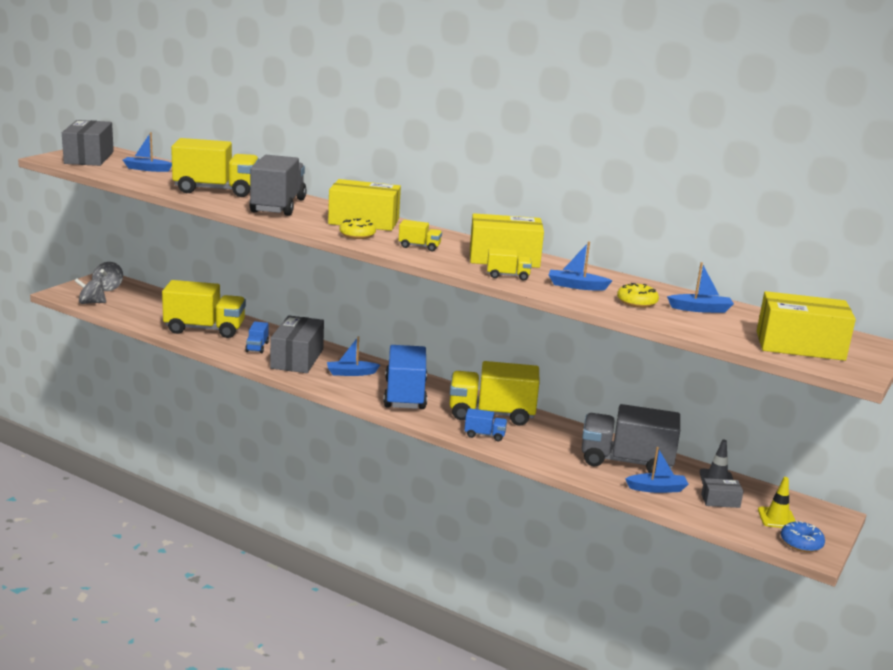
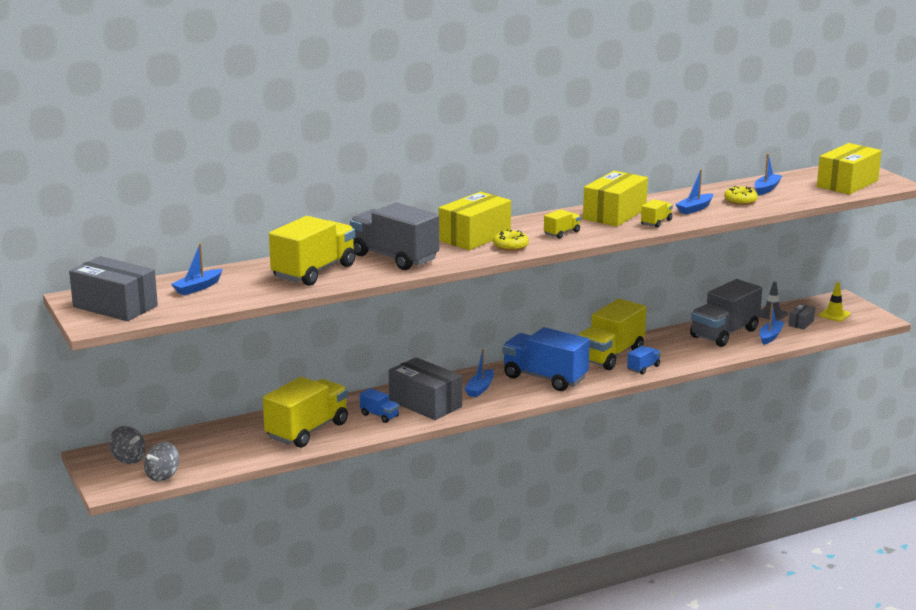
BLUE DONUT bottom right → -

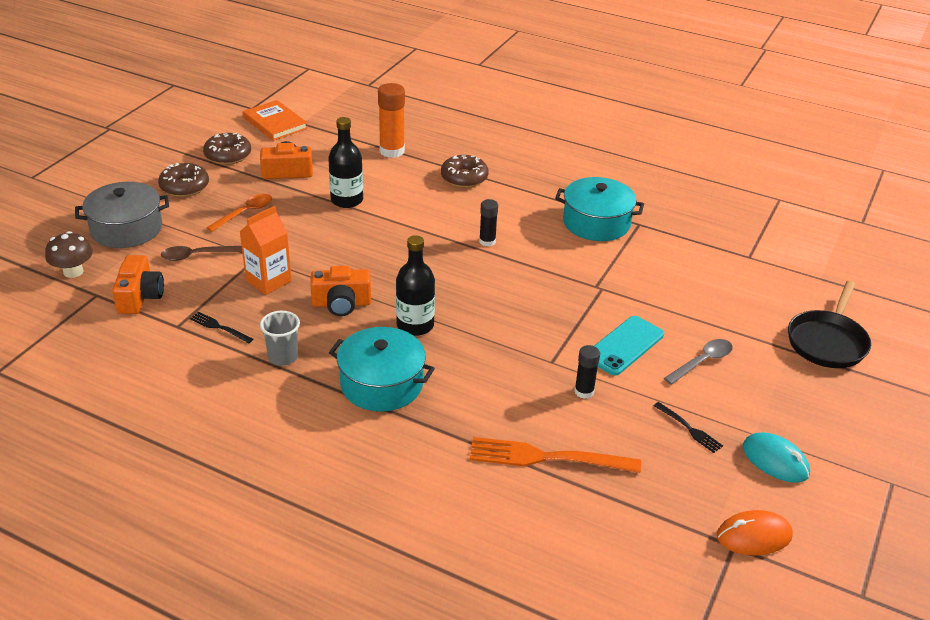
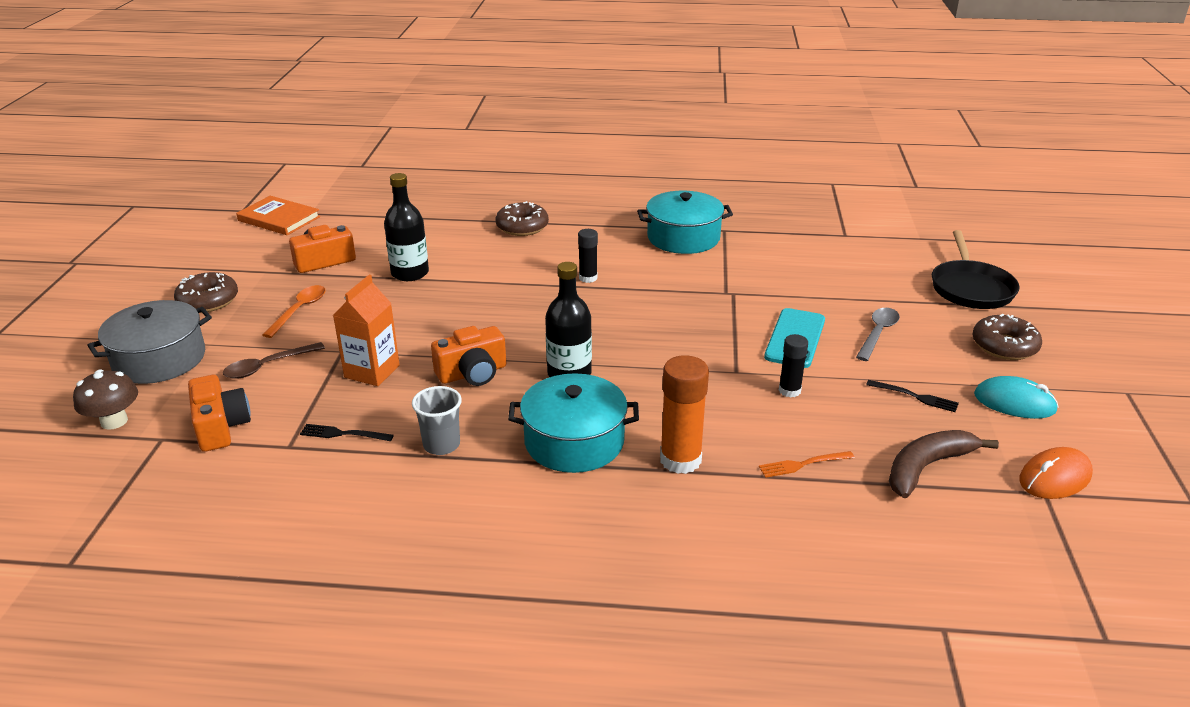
ORANGE GLUE STICK top centre → ORANGE GLUE STICK centre, relocated
BROWN DONUT (no. 2 from left in the first image) top left → BROWN DONUT (no. 3 from left) middle right, relocated
ORANGE FORK bottom centre → ORANGE FORK middle right, x0.50
- → BROWN BANANA middle right

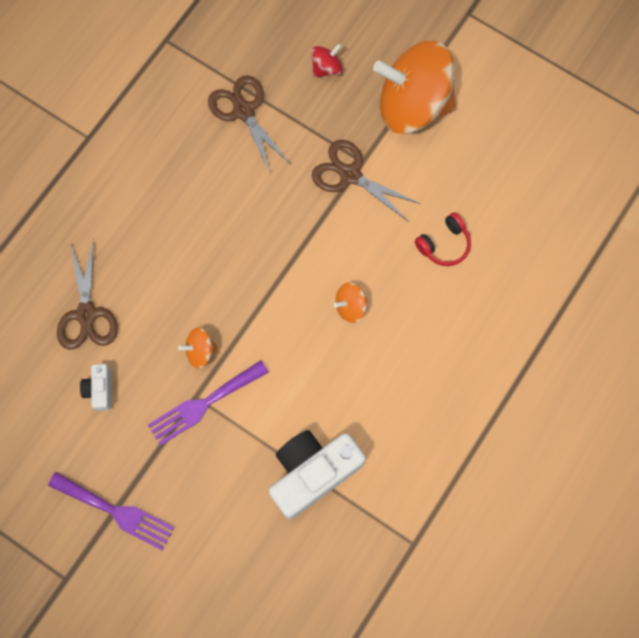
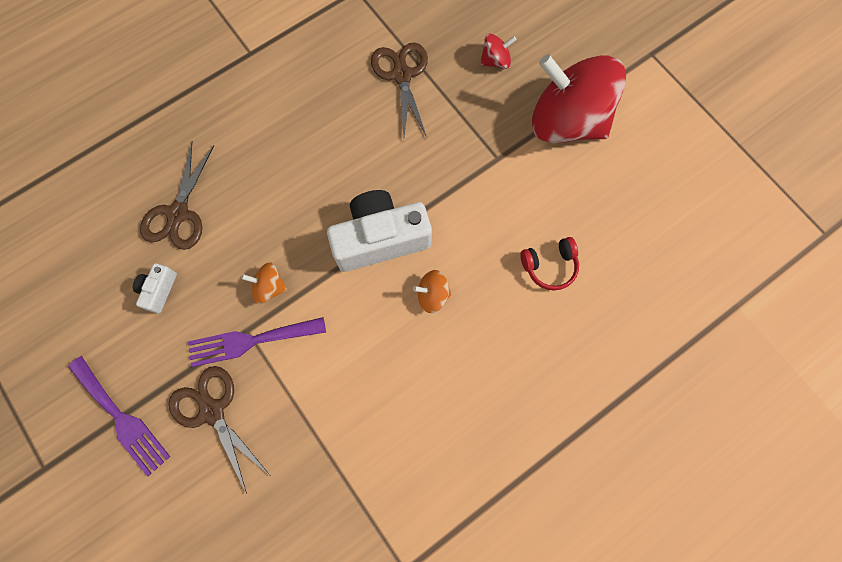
ORANGE SPINNING TOP (no. 3 from left) top centre → RED SPINNING TOP (no. 2 from left) top right
BROWN SCISSORS (no. 3 from left in the first image) top centre → BROWN SCISSORS (no. 2 from left) bottom left, relocated
WHITE CAMERA (no. 2 from left) bottom centre → WHITE CAMERA (no. 2 from left) centre, relocated

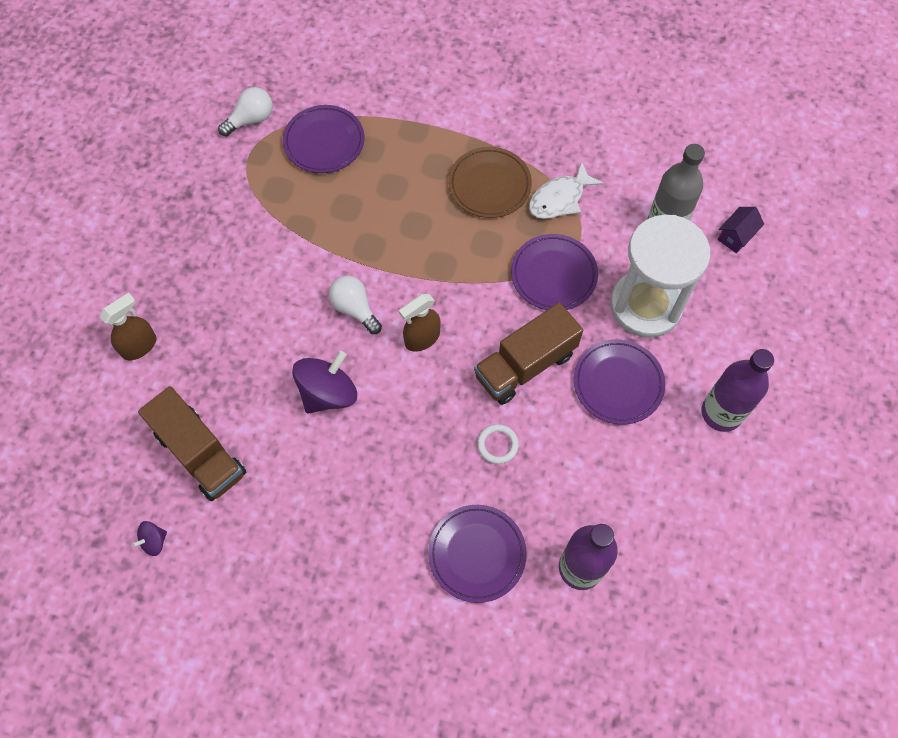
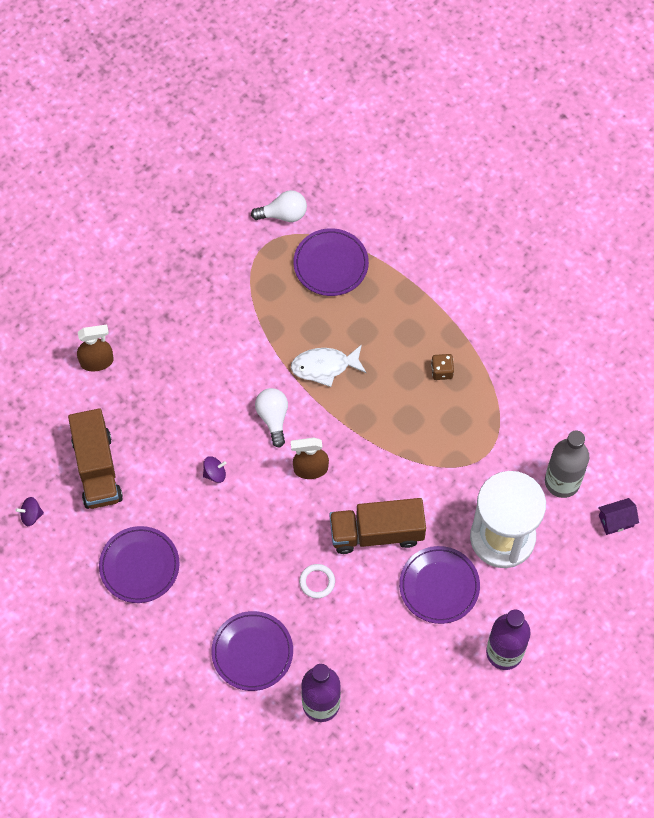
BROWN PLATE top centre → BROWN DICE middle right
WHITE FISH top centre → WHITE FISH centre, relocated
PURPLE PLATE (no. 3 from left in the first image) centre → PURPLE PLATE (no. 1 from left) bottom left, relocated
PURPLE SPINNING TOP (no. 2 from left) centre → PURPLE SPINNING TOP (no. 2 from left) middle left, x0.49

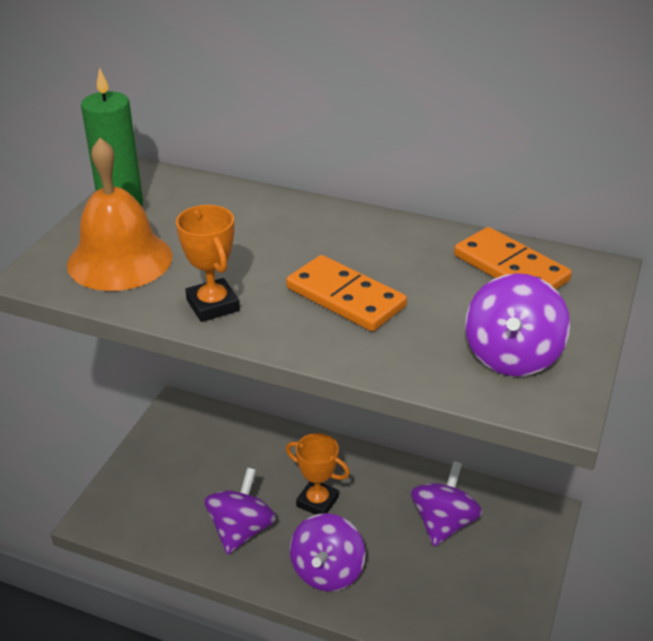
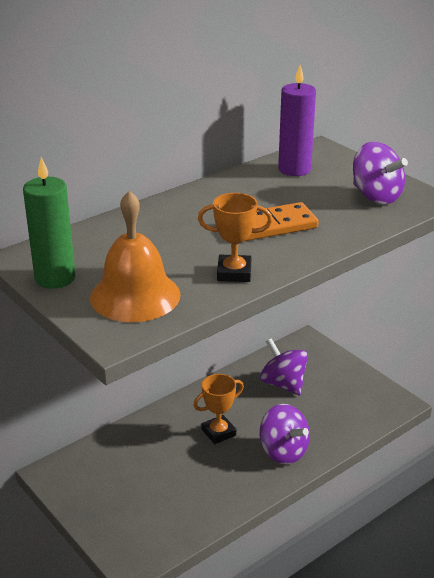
ORANGE DOMINO (no. 2 from left) middle right → PURPLE CANDLE top right
PURPLE SPINNING TOP (no. 1 from left) bottom centre → -

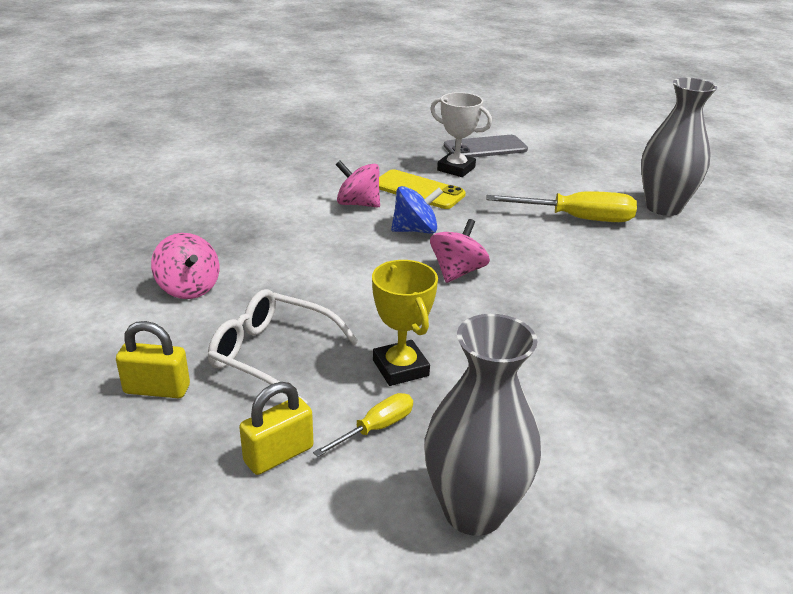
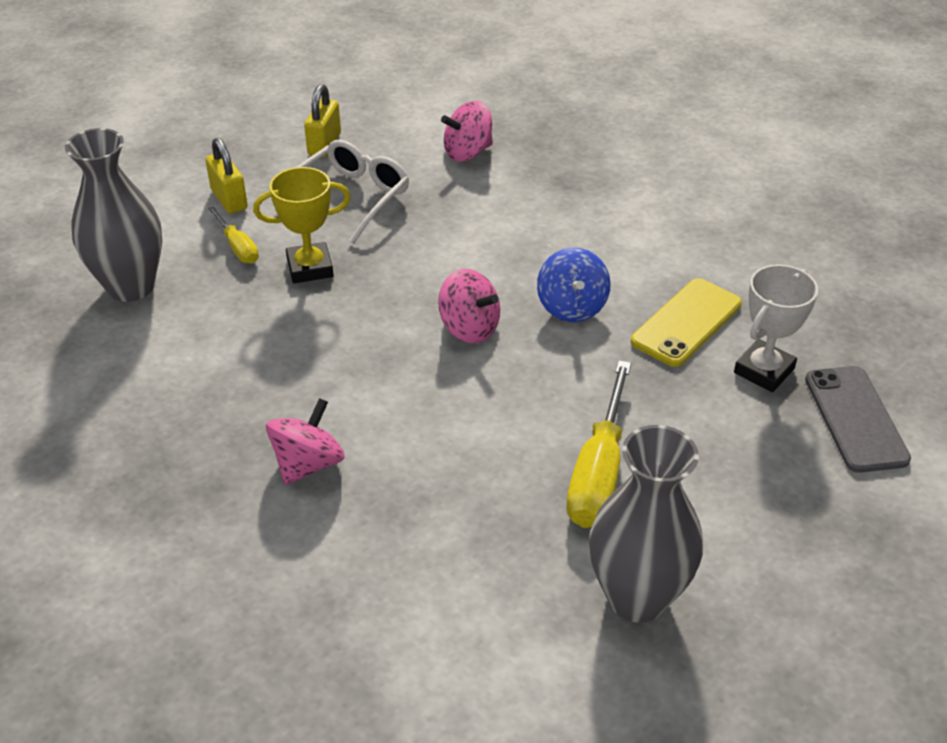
PINK SPINNING TOP (no. 2 from left in the first image) top centre → PINK SPINNING TOP (no. 1 from left) middle left, relocated

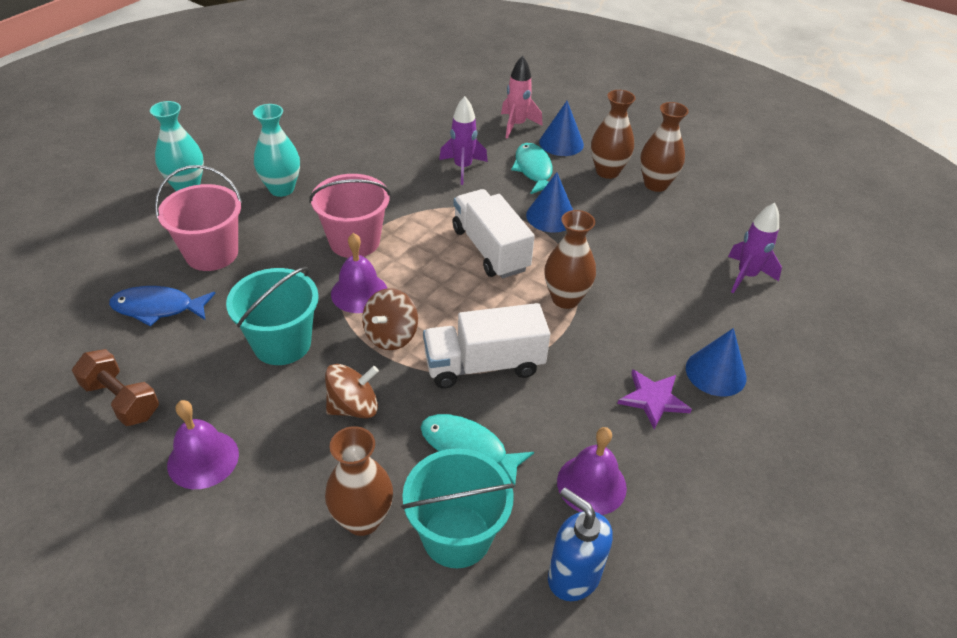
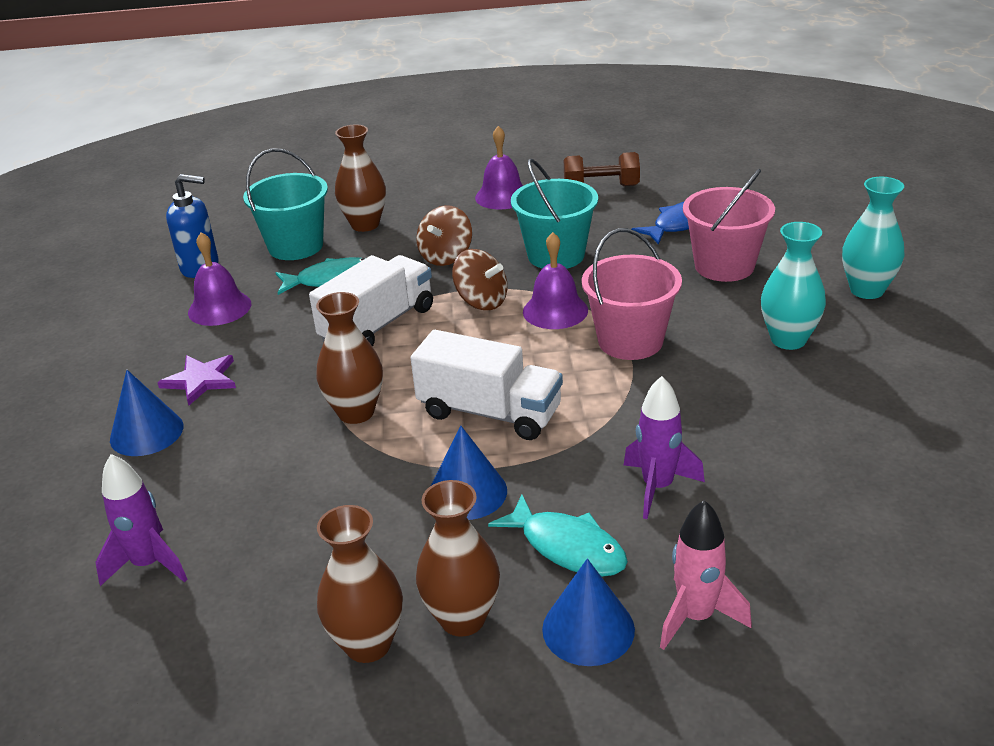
BROWN SPINNING TOP (no. 2 from left) centre, 135 degrees clockwise

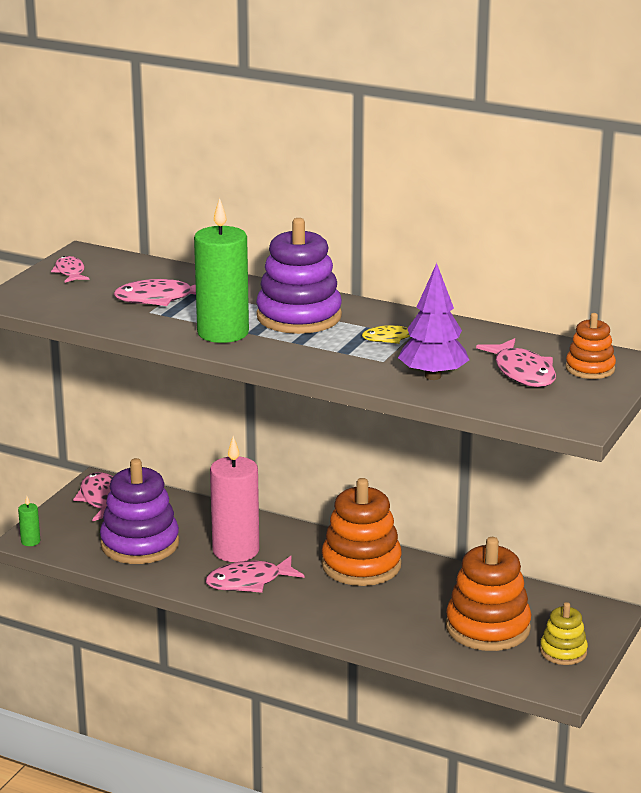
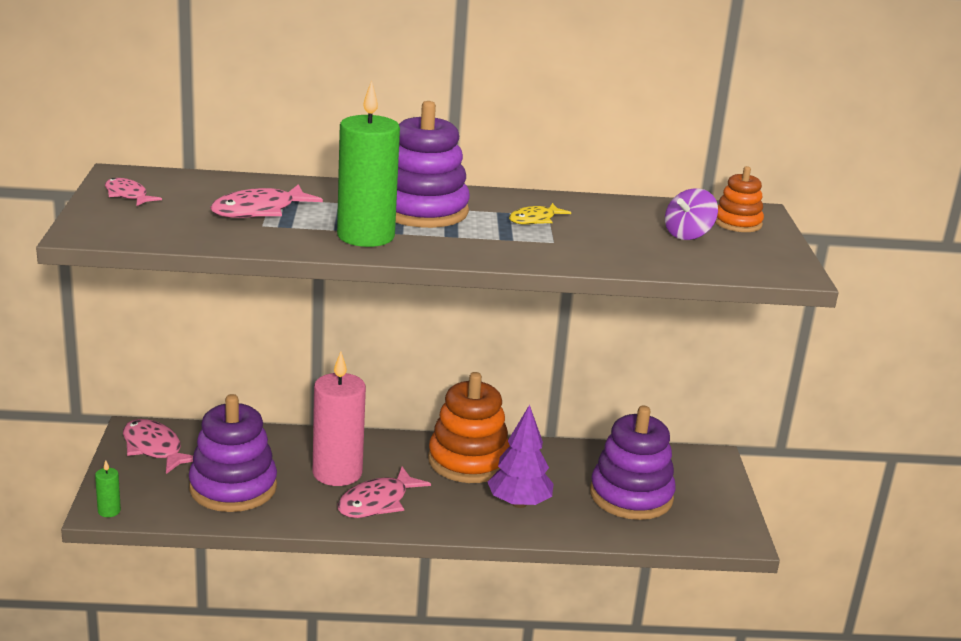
PURPLE TREE middle right → PURPLE TREE bottom centre, relocated
PINK FISH (no. 5 from left) middle right → PURPLE SPINNING TOP middle right
ORANGE STACKING TOY (no. 2 from left) bottom right → PURPLE STACKING TOY (no. 3 from left) bottom centre
YELLOW STACKING TOY bottom right → -

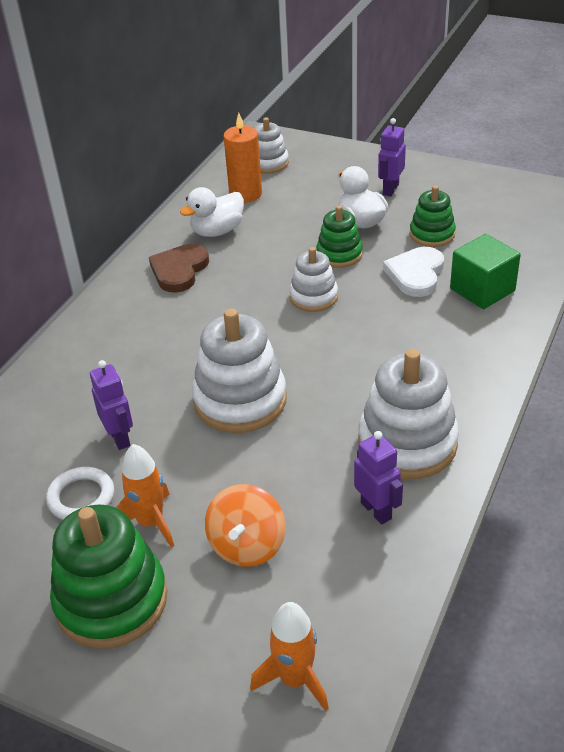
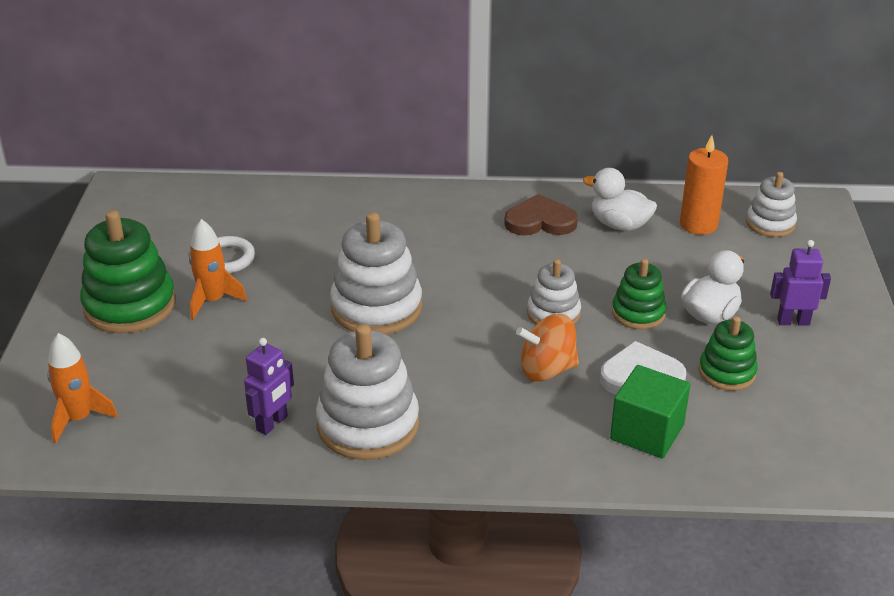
PURPLE ROBOT (no. 1 from left) middle left → -
ORANGE SPINNING TOP bottom centre → ORANGE SPINNING TOP centre, relocated

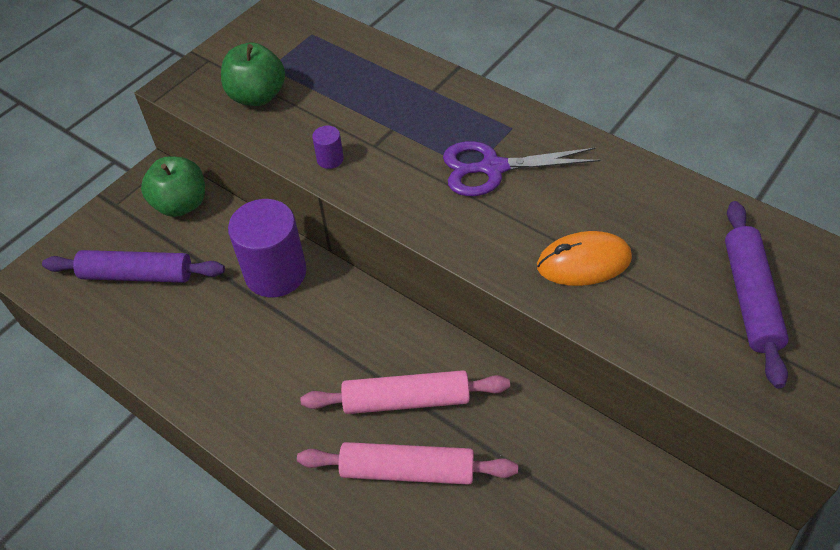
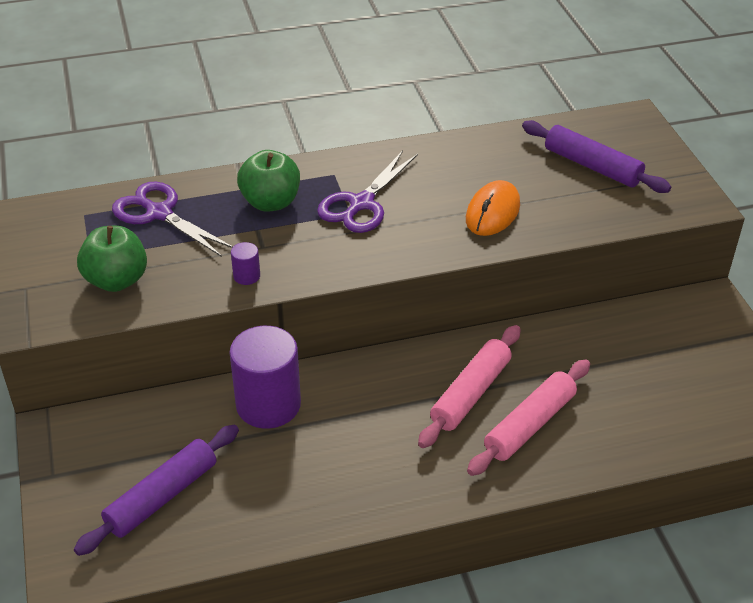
GREEN APPLE (no. 1 from left in the first image) middle left → GREEN APPLE (no. 2 from left) top centre, relocated
- → PURPLE SCISSORS (no. 1 from left) middle left

